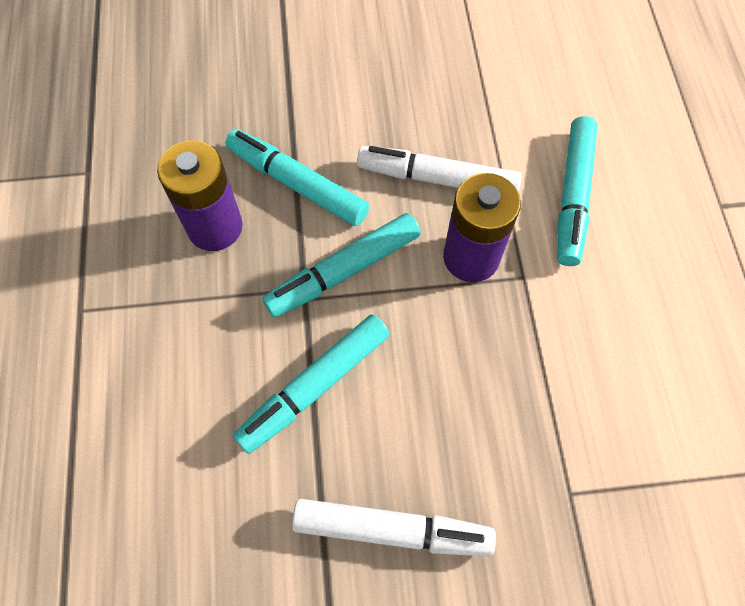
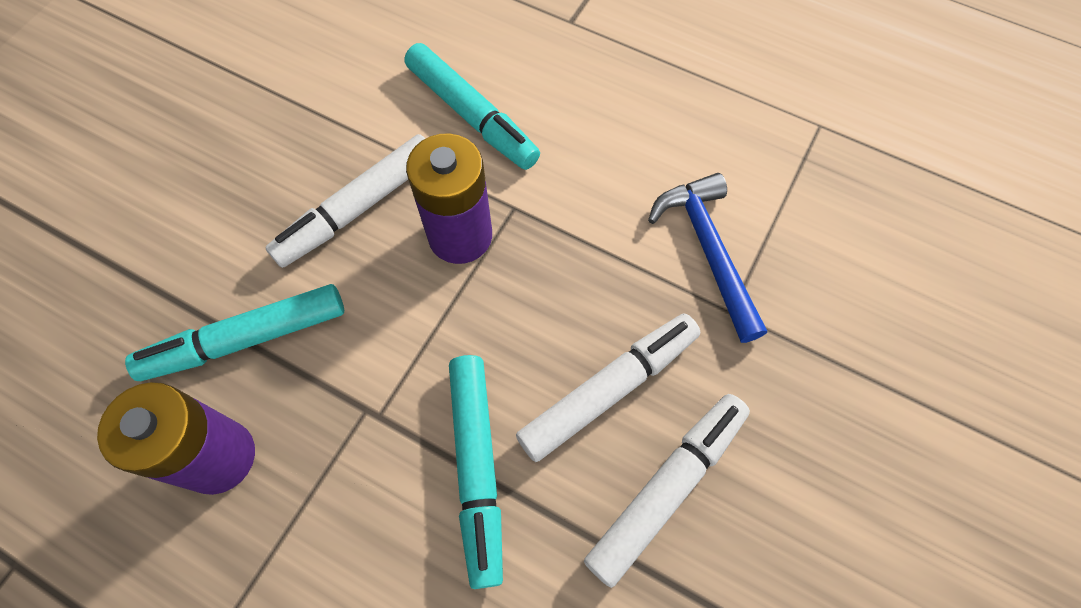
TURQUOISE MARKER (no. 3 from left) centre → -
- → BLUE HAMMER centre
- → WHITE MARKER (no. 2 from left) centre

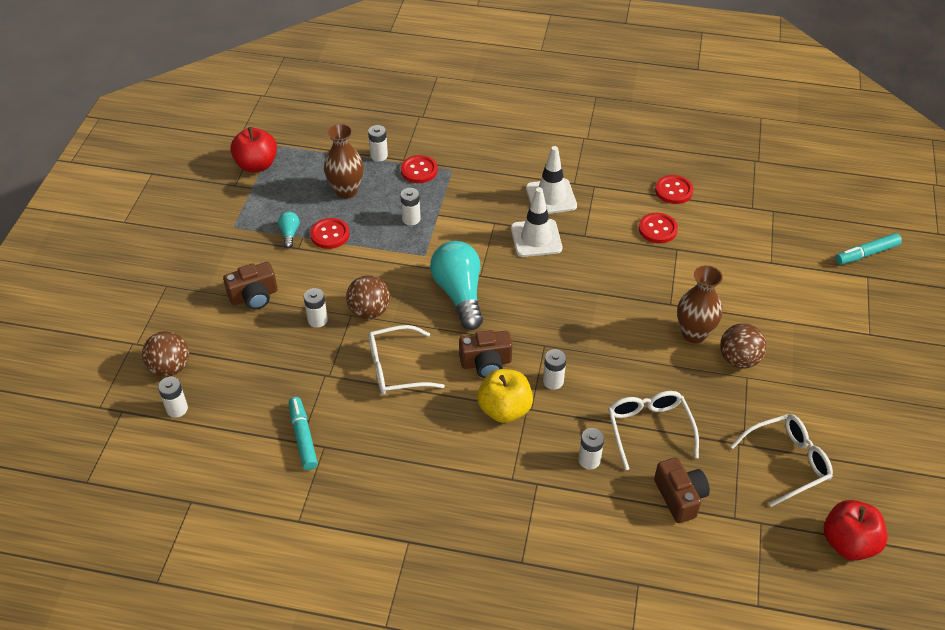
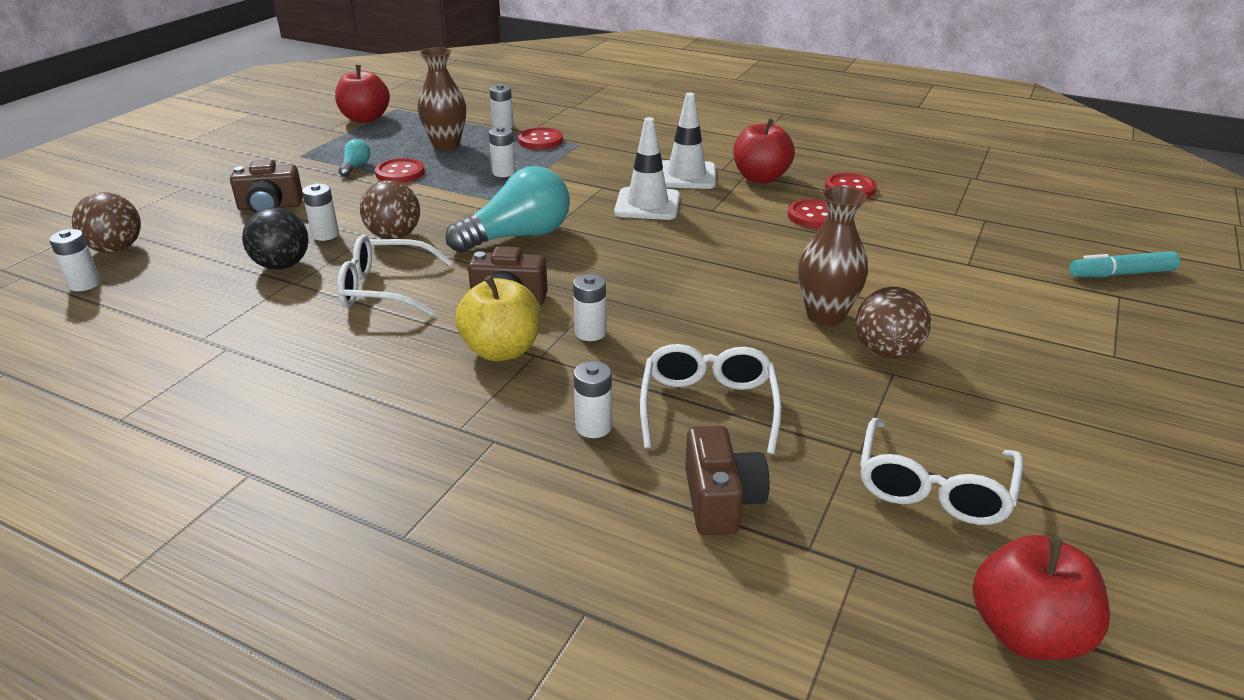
TURQUOISE LIGHT BULB (no. 2 from left) centre → TURQUOISE LIGHT BULB (no. 2 from left) top centre, 60 degrees clockwise
TURQUOISE MARKER (no. 1 from left) bottom left → -
WHITE GLASSES (no. 3 from left) bottom right, 120 degrees clockwise
- → RED APPLE (no. 2 from left) top centre
- → BLACK BALL middle left

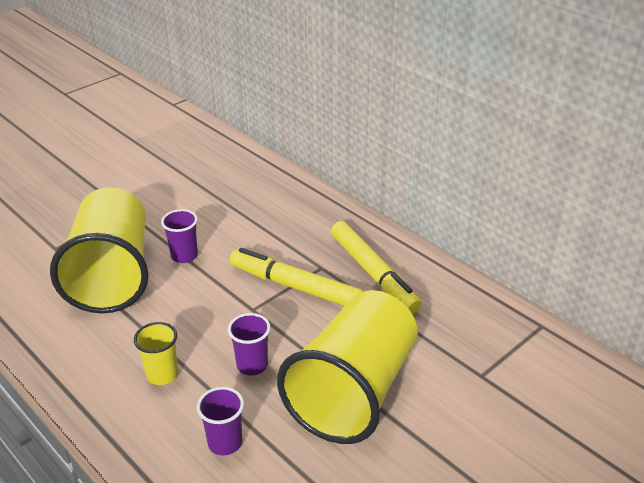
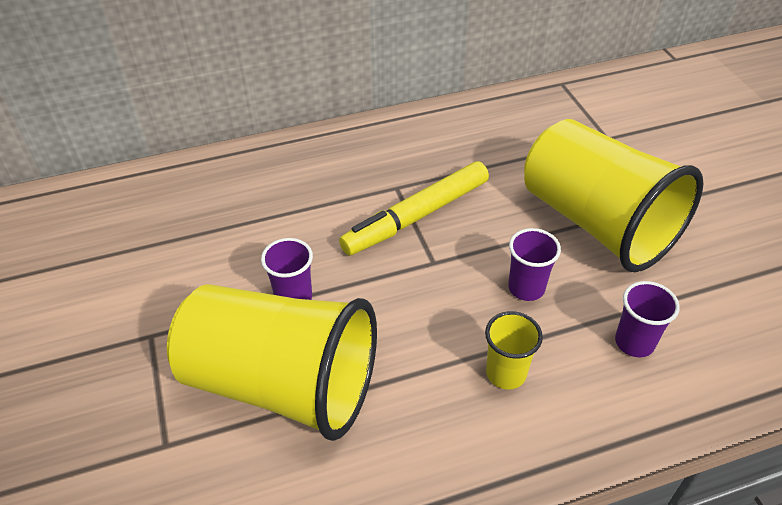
YELLOW MARKER (no. 2 from left) centre → -

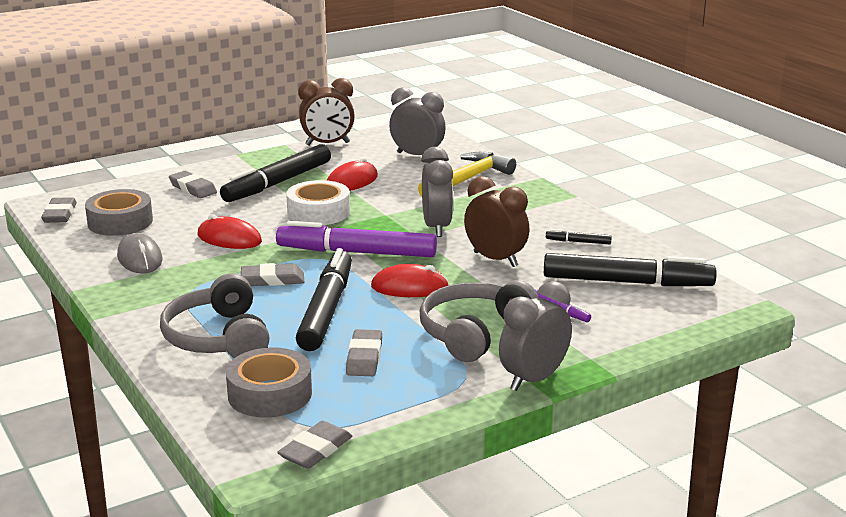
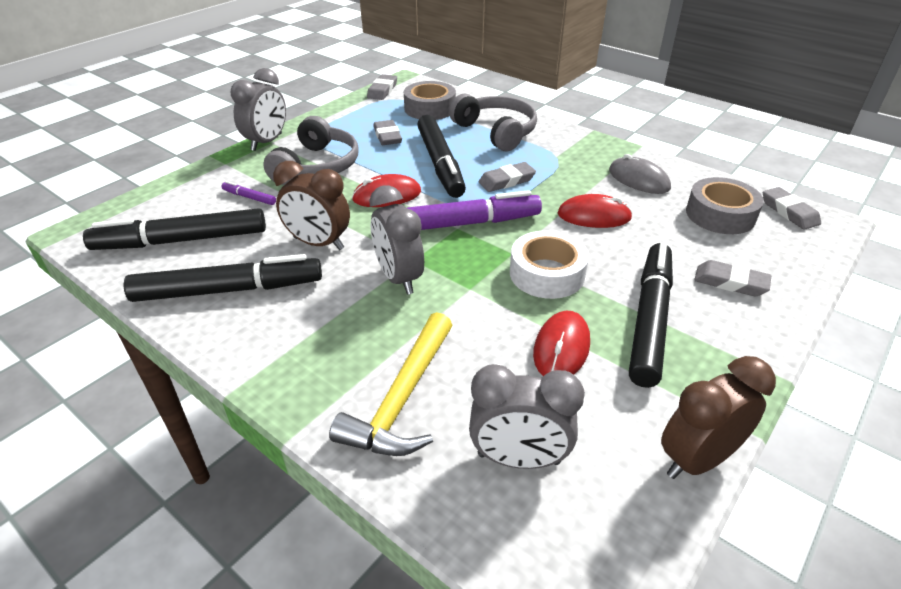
BLACK MARKER (no. 3 from left in the first image) middle right → BLACK MARKER (no. 2 from left) middle left, x2.42

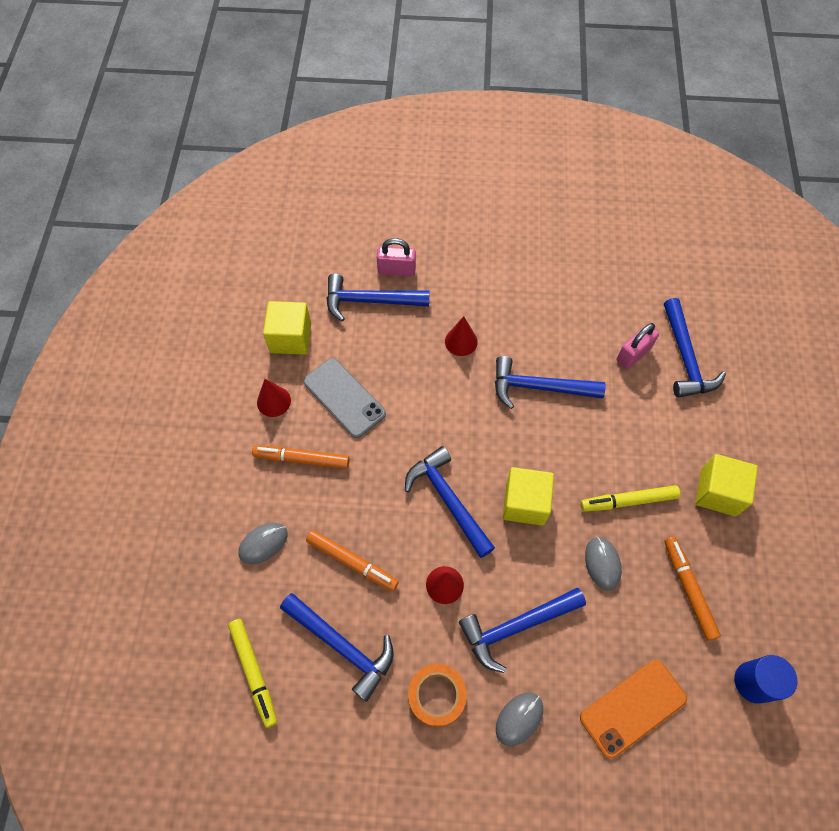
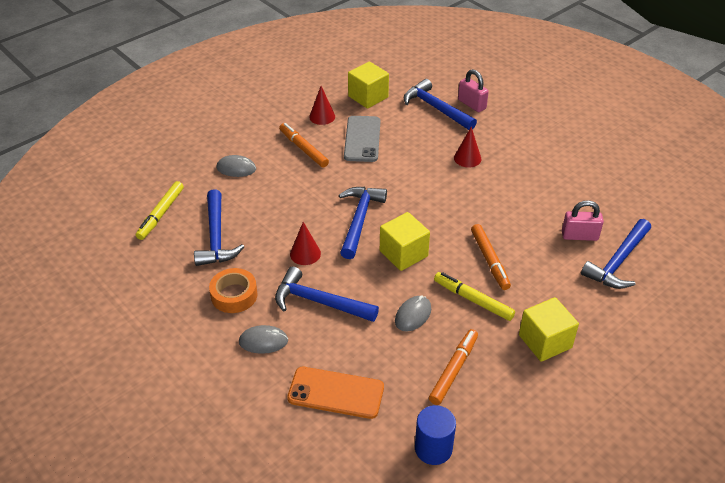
BLUE HAMMER (no. 5 from left) centre → -
ORANGE MARKER (no. 2 from left in the first image) bottom centre → ORANGE MARKER (no. 3 from left) middle right, relocated

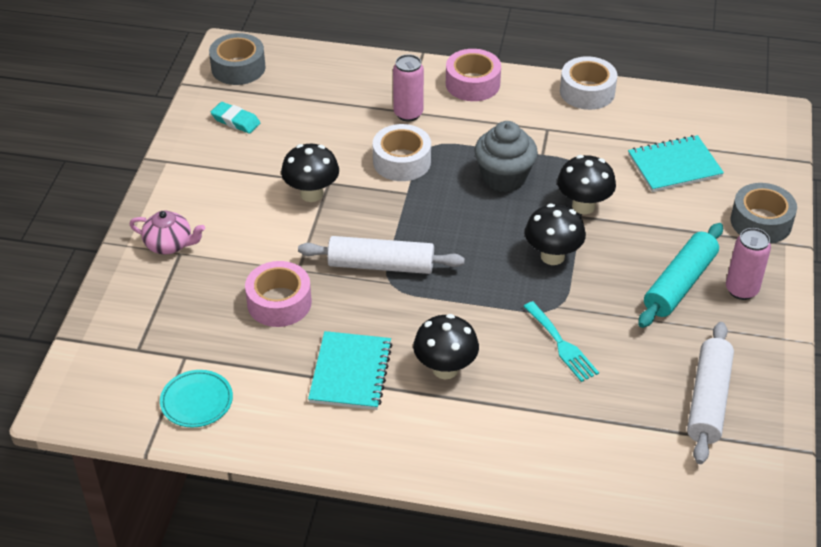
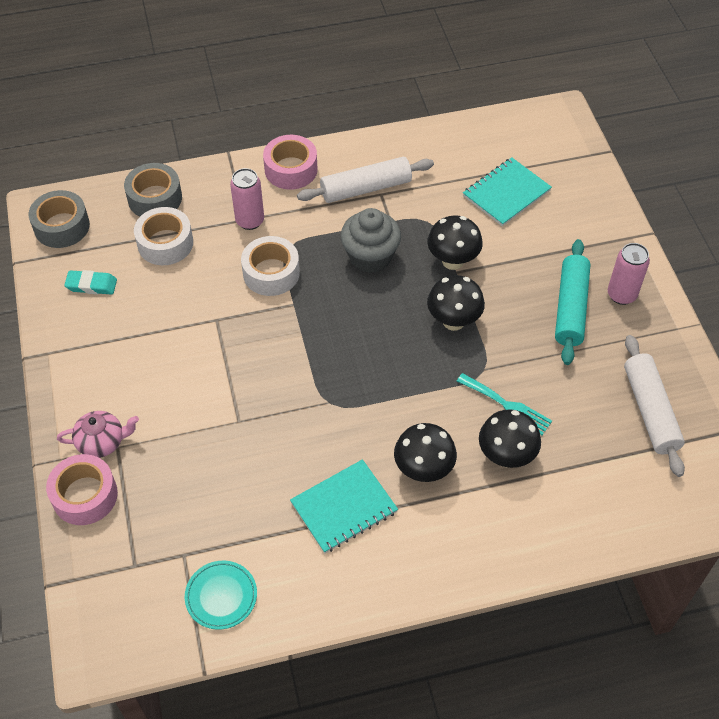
WHITE TAPE (no. 2 from left in the first image) top right → WHITE TAPE (no. 1 from left) top left, relocated
BLACK MUSHROOM (no. 1 from left in the first image) top centre → BLACK MUSHROOM (no. 4 from left) middle right, relocated
GREY TAPE (no. 2 from left) middle right → GREY TAPE (no. 2 from left) top left, relocated
WHITE ROLLING PIN (no. 1 from left) centre → WHITE ROLLING PIN (no. 1 from left) top centre, relocated
PINK TAPE (no. 1 from left) centre → PINK TAPE (no. 1 from left) bottom left, relocated
TURQUOISE NOTEBOOK (no. 1 from left) bottom centre, 75 degrees clockwise

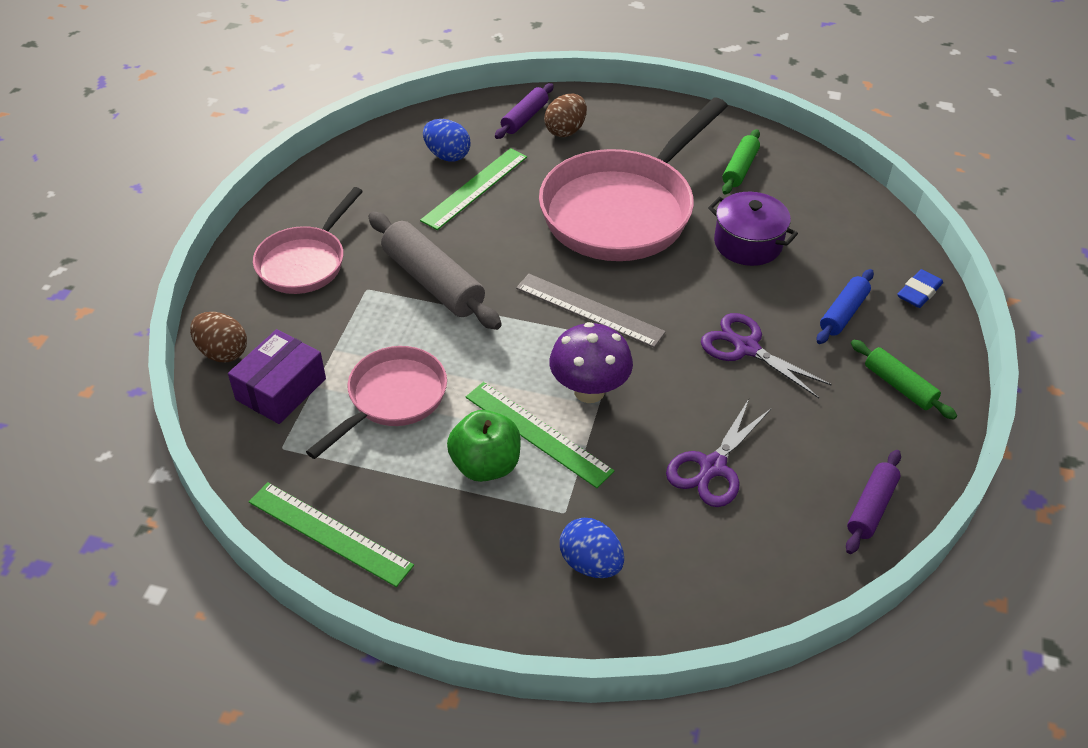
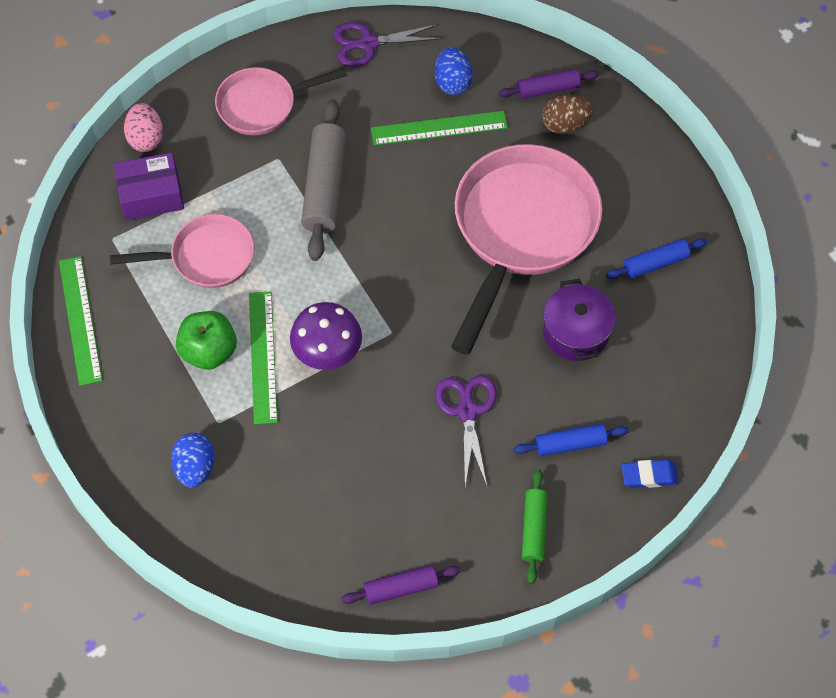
PINK PAN (no. 3 from left) top centre → PINK PAN (no. 3 from left) centre, 120 degrees clockwise
GREEN ROLLING PIN (no. 1 from left) top right → BLUE ROLLING PIN (no. 2 from left) middle right
GREY RULER centre → -
BROWN EGG (no. 1 from left) middle left → PINK EGG top left
PURPLE SCISSORS (no. 1 from left) centre → PURPLE SCISSORS (no. 1 from left) top centre, relocated

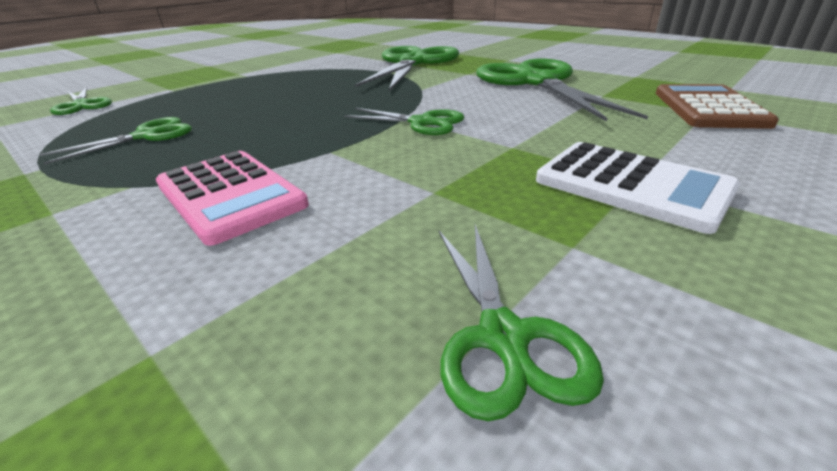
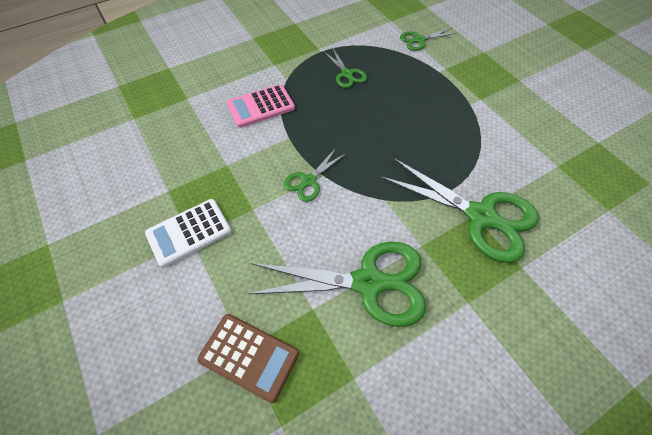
GREEN SCISSORS (no. 5 from left) bottom centre → -

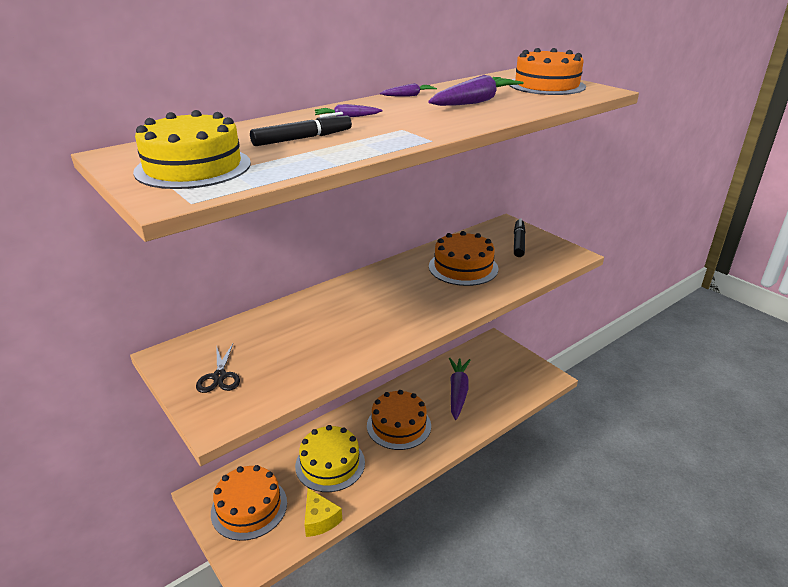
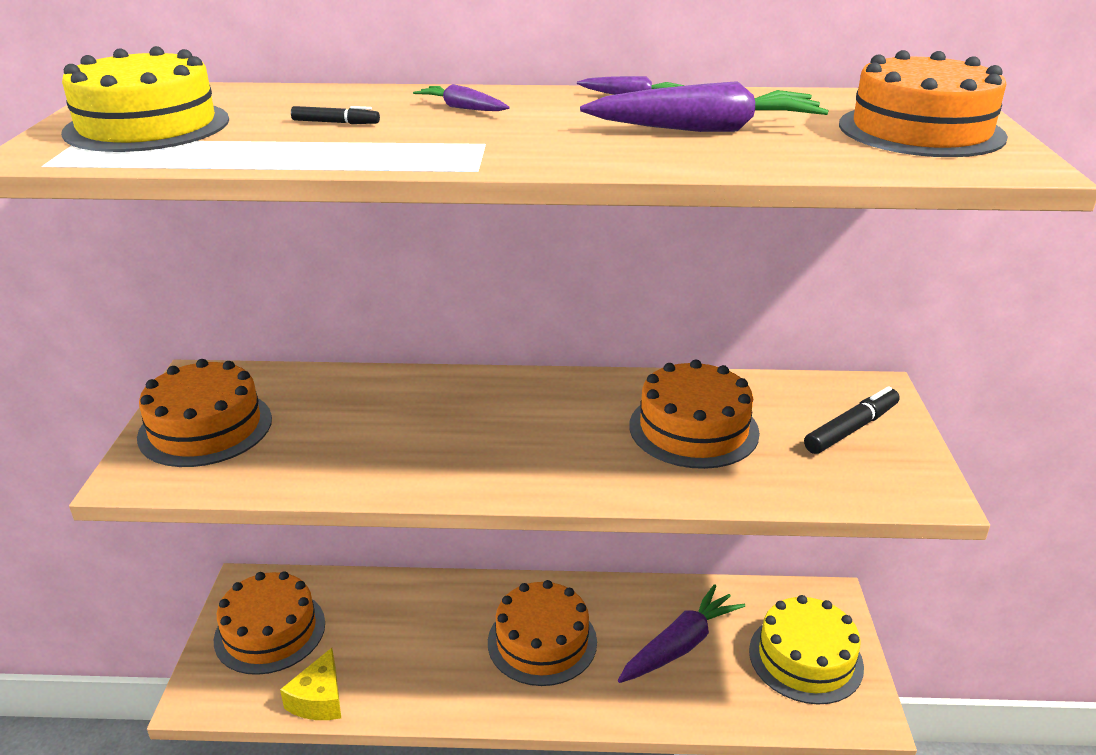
BLACK MARKER (no. 1 from left) top centre → BLACK MARKER (no. 1 from left) top left, x0.55
BLACK SCISSORS middle left → ORANGE CAKE (no. 1 from left) middle left
YELLOW CAKE (no. 2 from left) bottom centre → YELLOW CAKE (no. 2 from left) bottom right, relocated

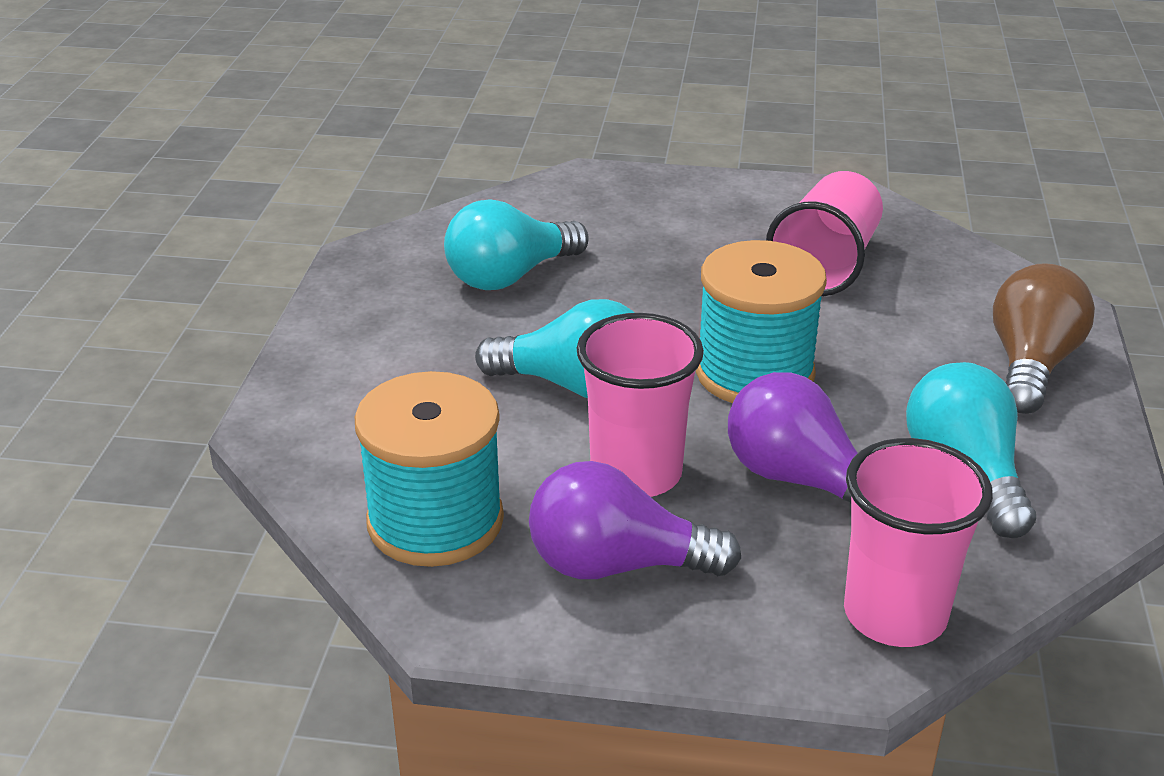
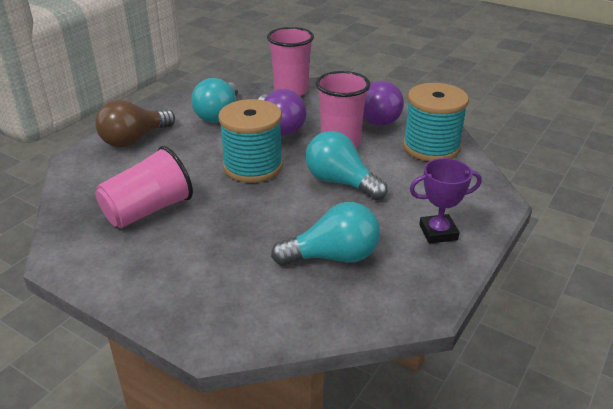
- → PURPLE TROPHY middle right

